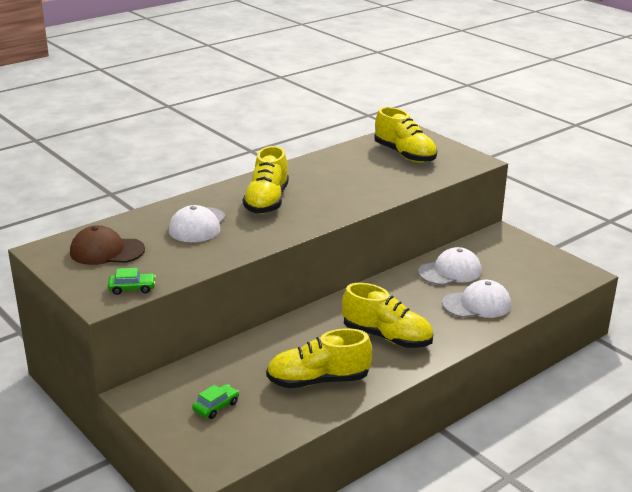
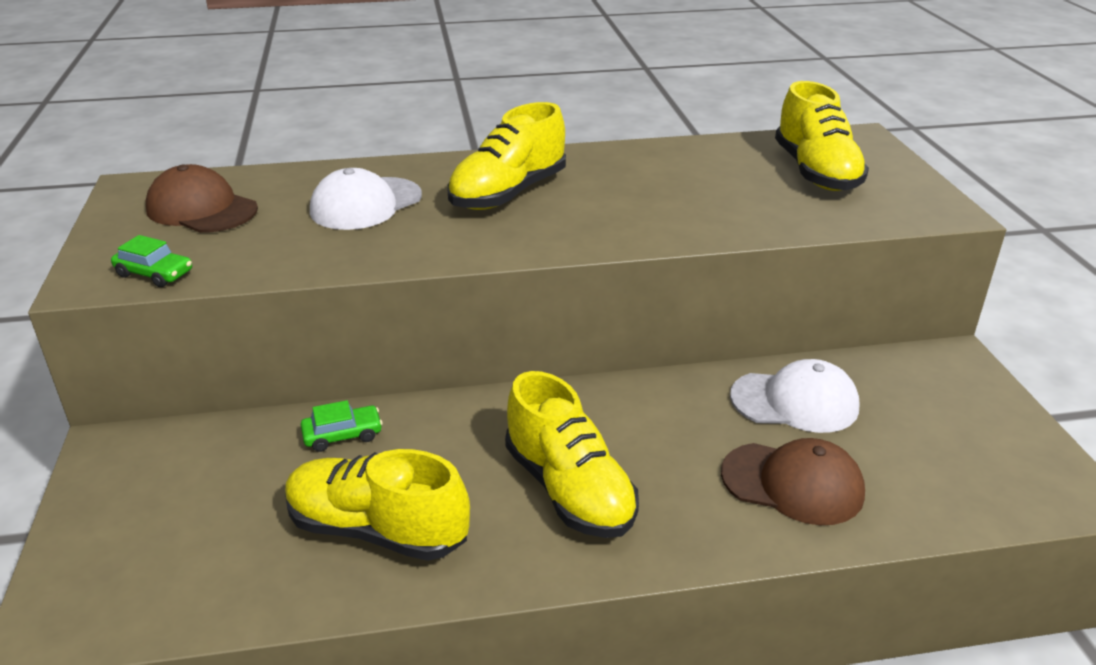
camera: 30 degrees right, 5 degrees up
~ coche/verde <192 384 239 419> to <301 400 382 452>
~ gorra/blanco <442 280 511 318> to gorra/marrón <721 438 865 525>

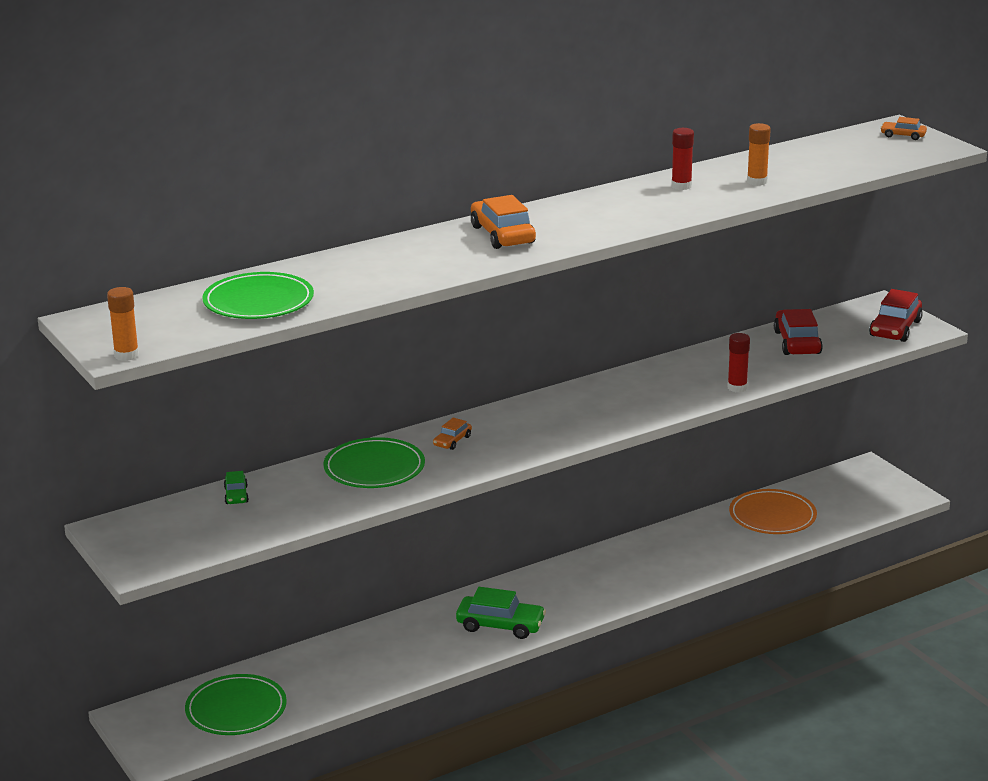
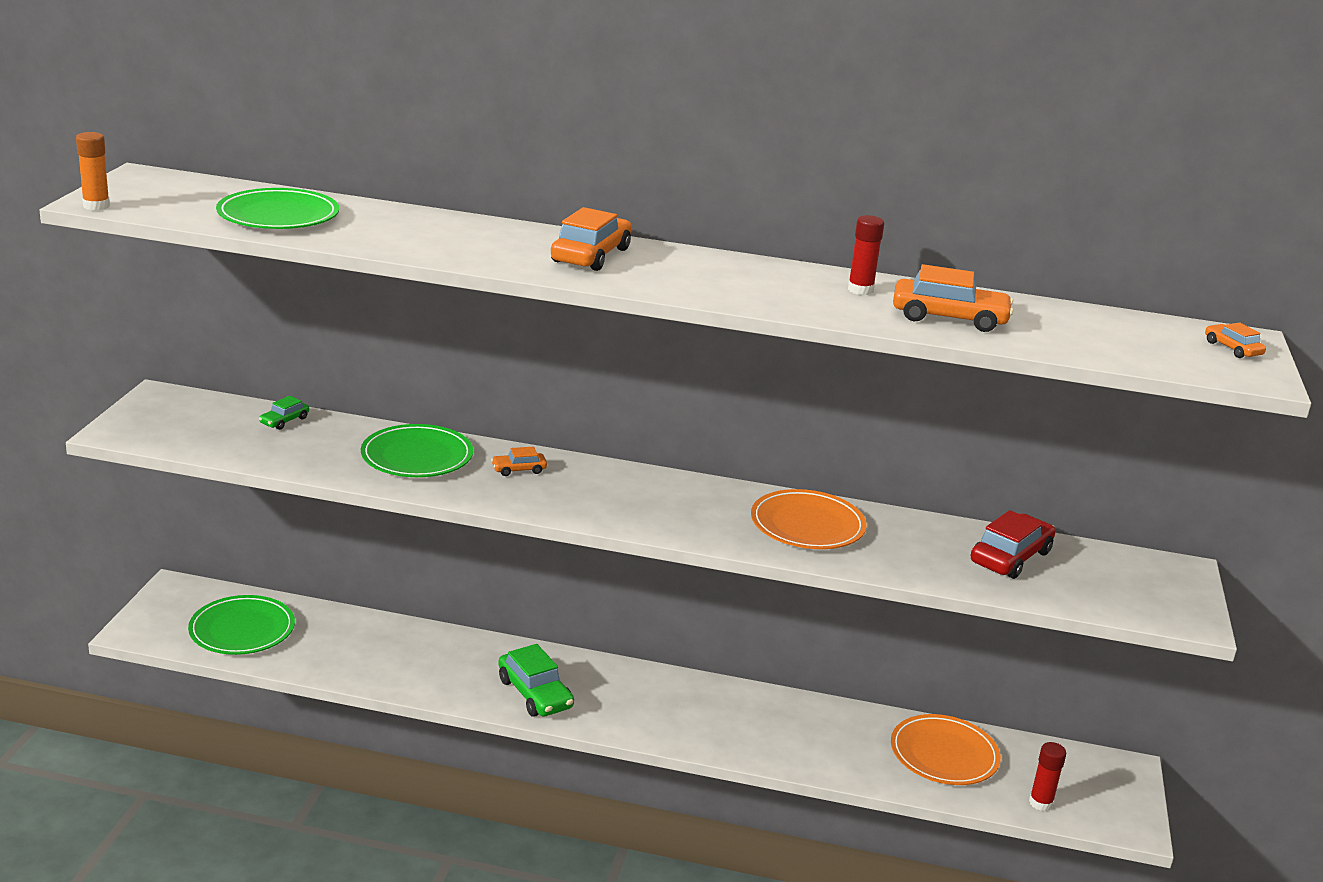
camera: 40 degrees right, 0 degrees up
~ barra de pegamento/rojo <727 333 750 392> to <1029 742 1066 811>
~ barra de pegamento/naranja <747 123 771 186> to coche/naranja <893 264 1013 332>
- coche/rojo <869 289 923 342>
+ plato/naranja <751 489 867 549>

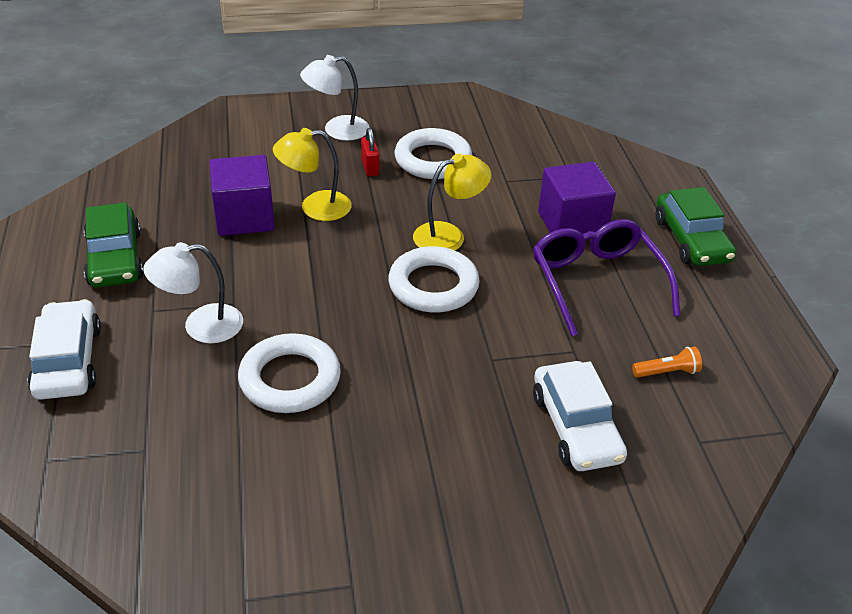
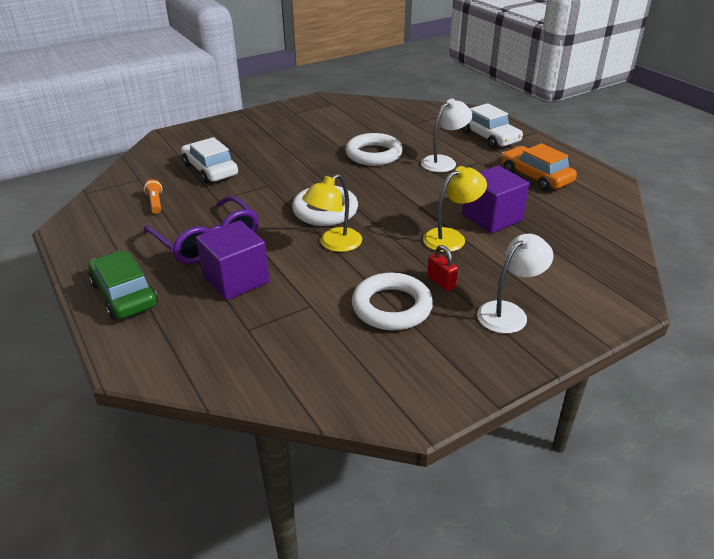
camera: 160 degrees right, 5 degrees down
~ coche/verde <84 203 144 288> to coche/naranja <501 143 577 191>
~ lámpara de mano/naranja <632 347 702 378> = <144 179 162 214> 105 degrees clockwise

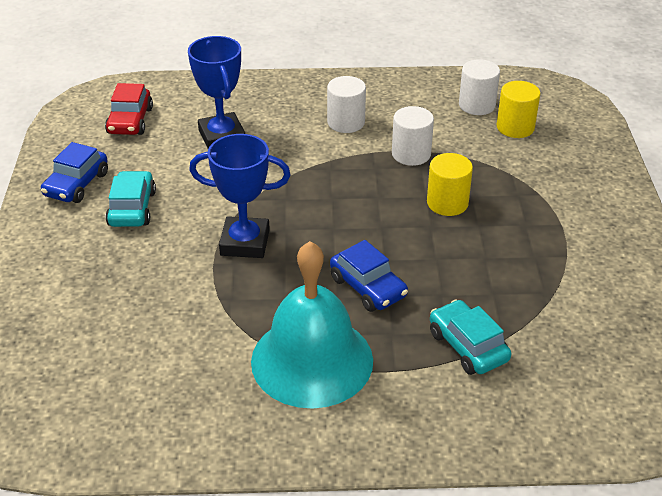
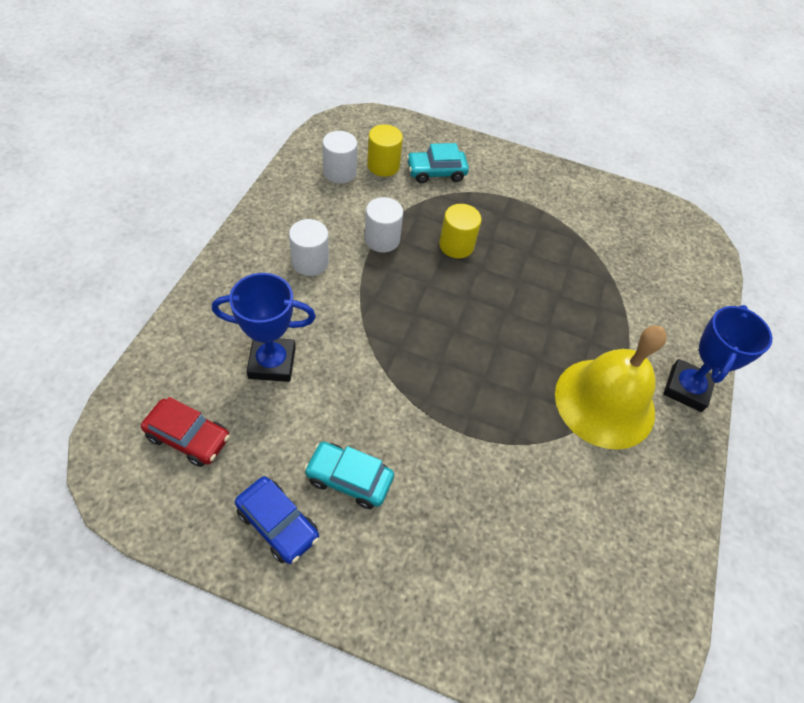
camera: 75 degrees left, 15 degrees up
~ trofeo/azul <189 134 291 258> to <663 305 772 412>
~ campana/turquesa <251 241 373 409> to campana/amarillo <555 326 667 450>
- coche/azul <330 240 408 312>
~ coche/turquesa <430 300 511 375> to <407 143 469 183>

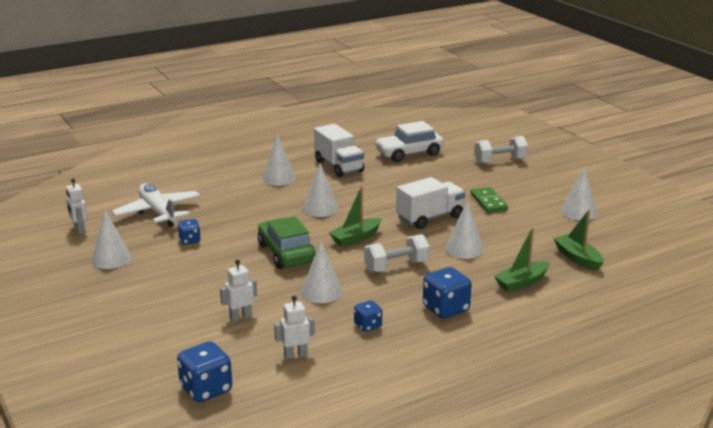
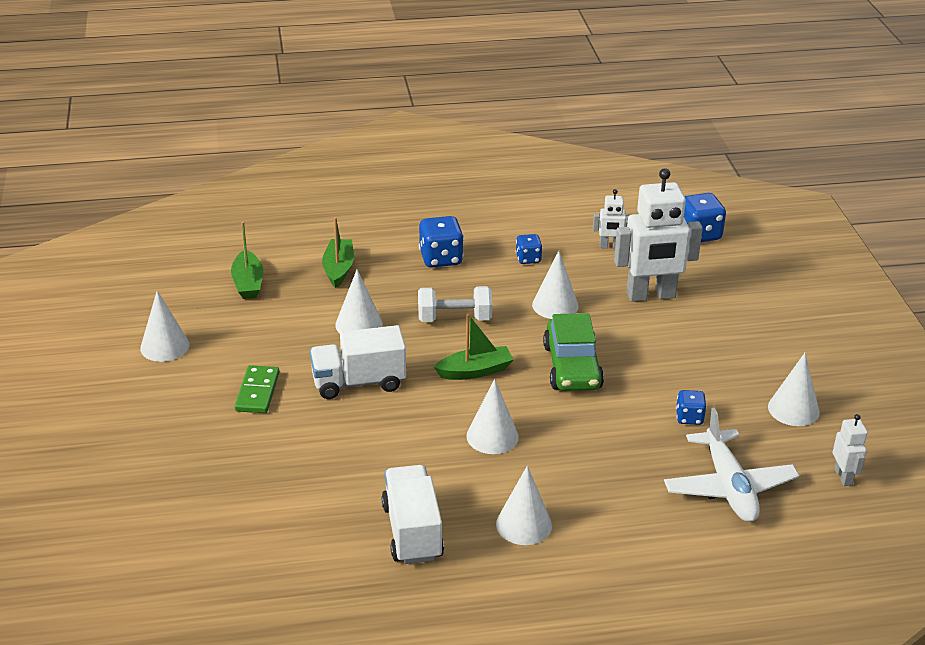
camera: 160 degrees left, 10 degrees up
~ robot/blanco <220 260 257 321> = <614 168 703 302> x2.09
- coche/blanco <375 121 444 162>
- mancuerna/blanco <474 136 528 164>
~ barco/verde <494 227 550 292> = <322 217 354 288> 75 degrees counterclockwise

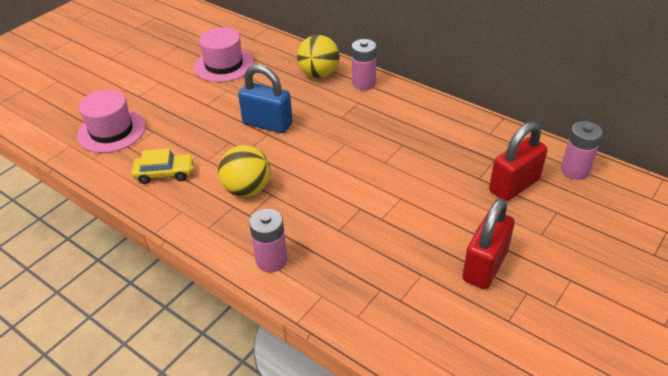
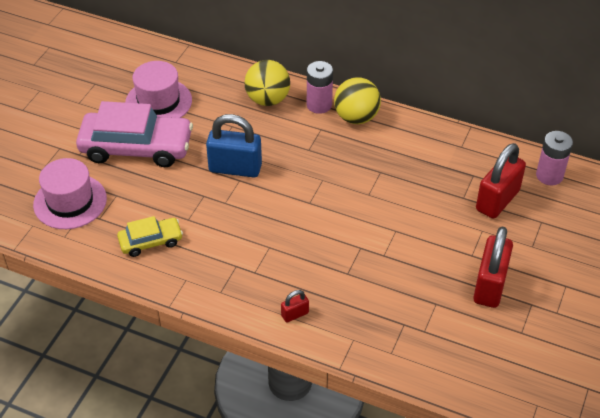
camera: 15 degrees left, 5 degrees up
~ pelota/amarillo <218 145 271 197> to <334 77 381 124>
~ pila/rosa <249 209 288 272> to candado/rojo <281 290 309 322>
+ coche/rosa <76 101 193 167>

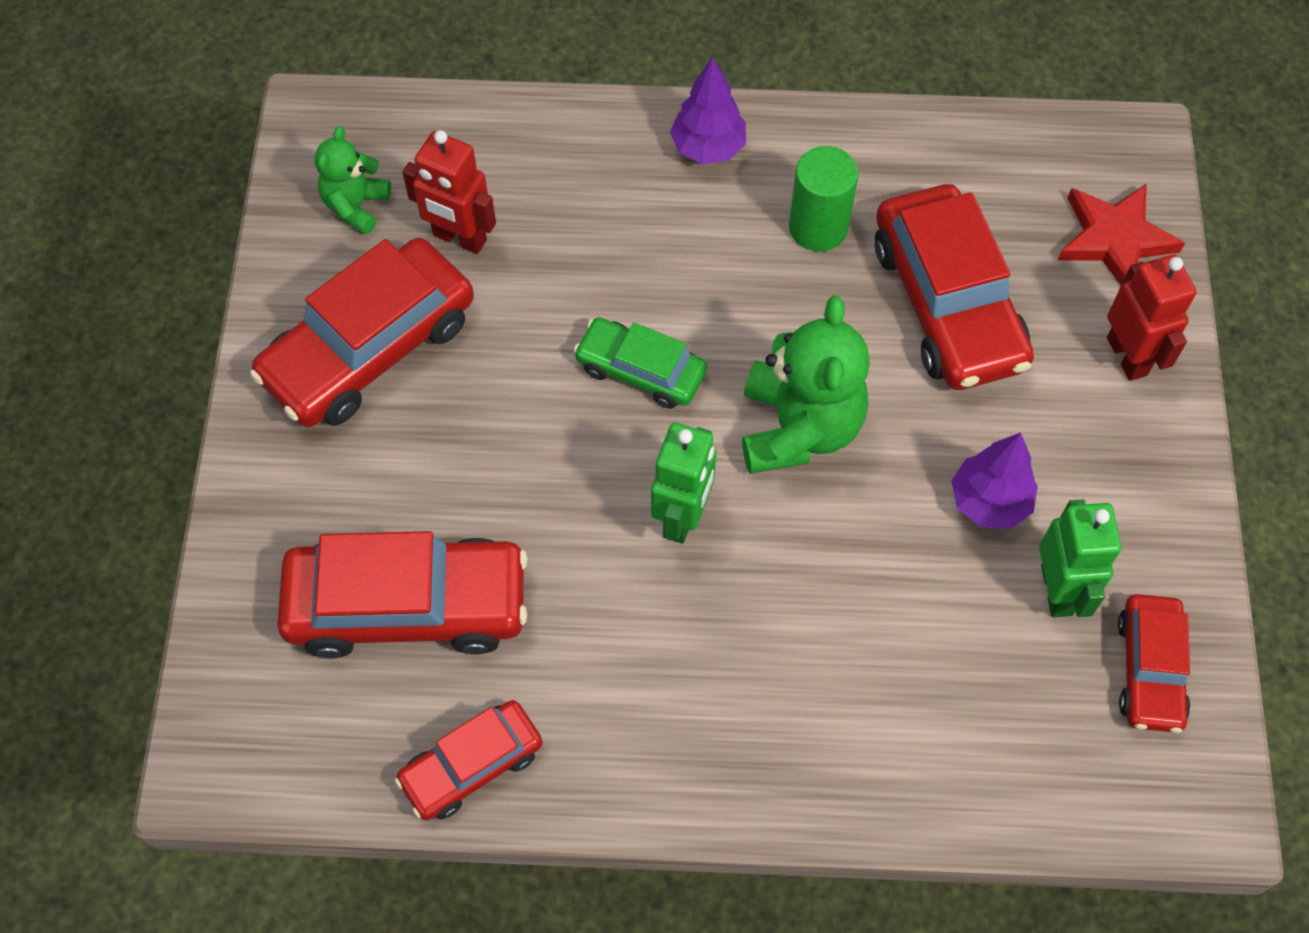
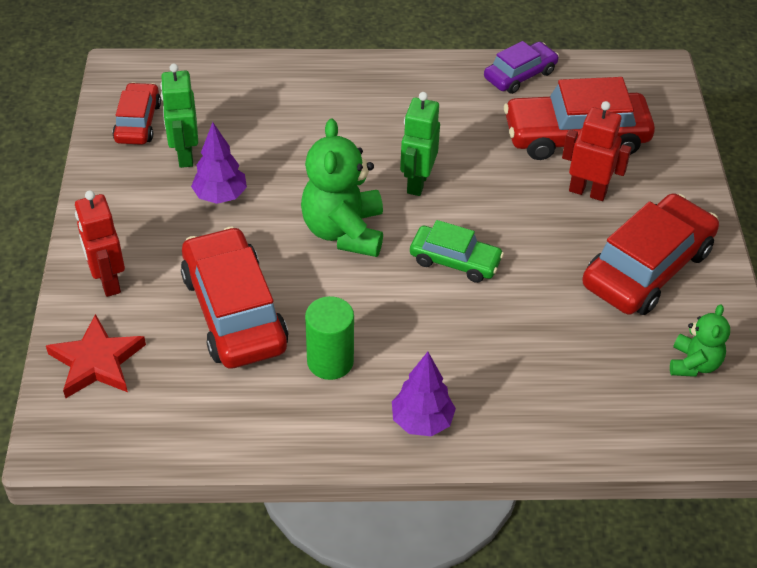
camera: 175 degrees right, 15 degrees down
~ coche/rojo <395 700 543 820> to coche/morado <484 41 559 94>
~ robot/rojo <402 130 496 254> to <562 101 631 201>

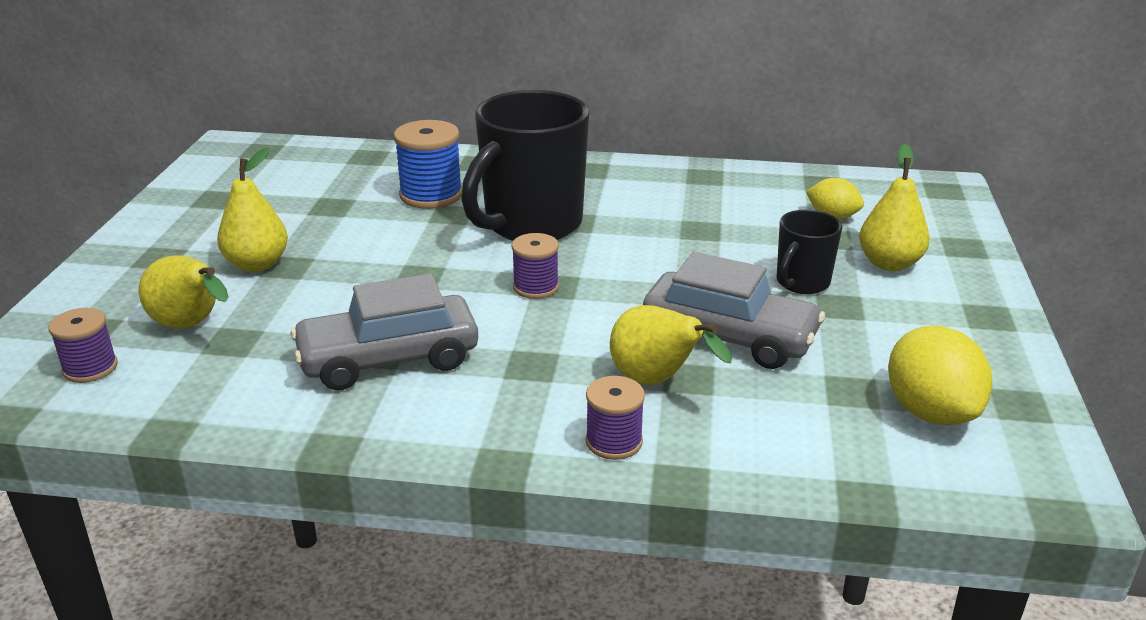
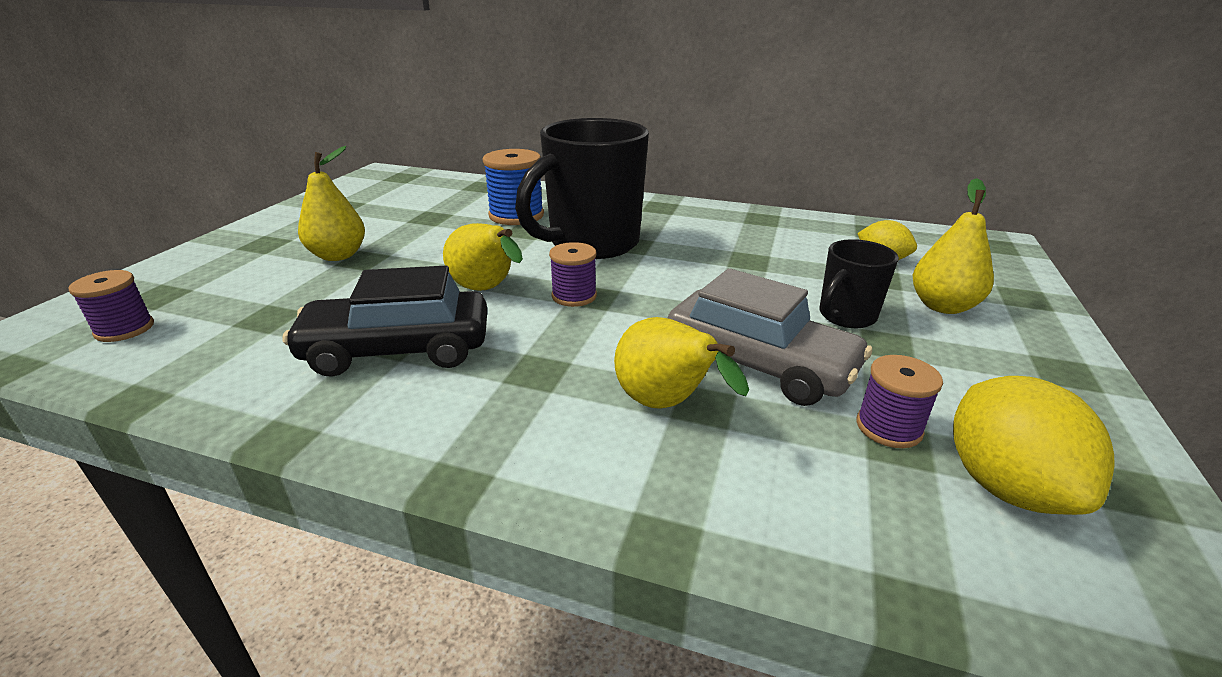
camera: 10 degrees right, 0 degrees up
~ pera/amarillo <139 255 229 328> to <443 223 523 291>
~ coche/gris <290 273 478 390> to coche/negro <283 266 487 377>
~ carrete/morado <586 376 645 460> to <857 355 943 448>

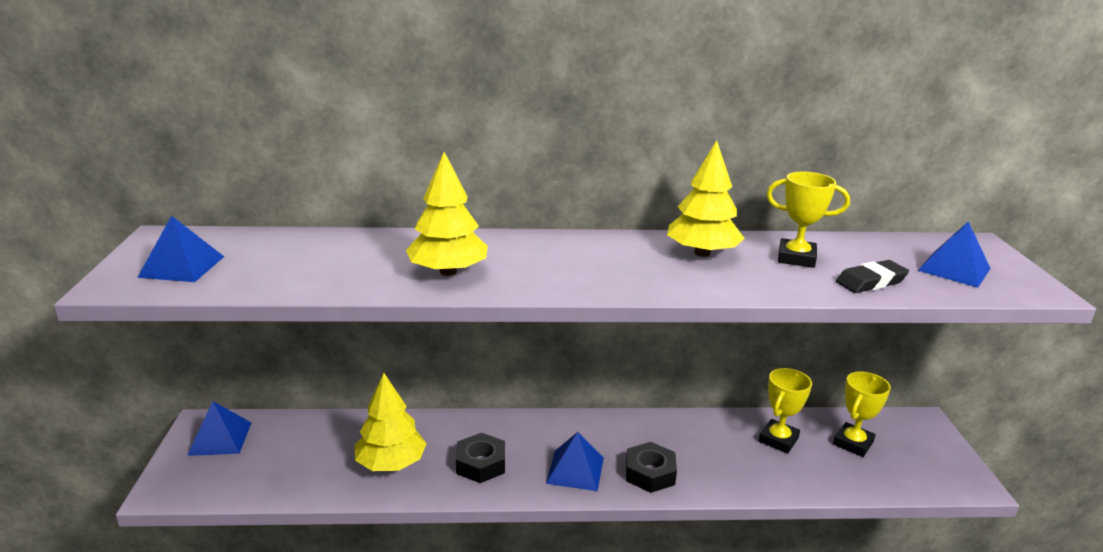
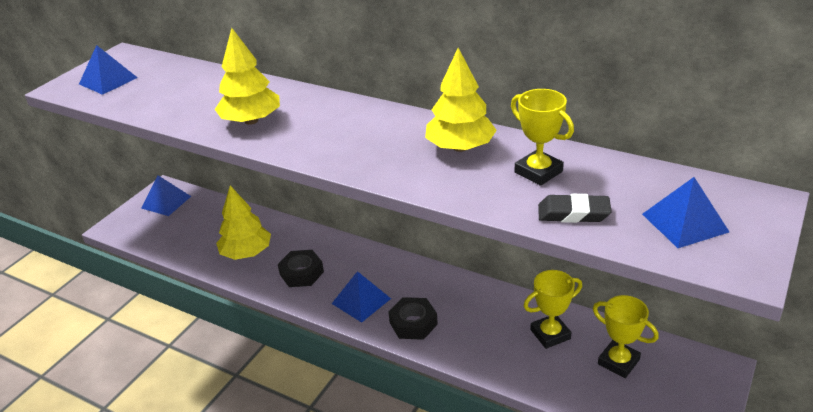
camera: 35 degrees right, 10 degrees up
~ trofeo/amarillo <833 371 891 457> = <593 295 659 378> 60 degrees clockwise

